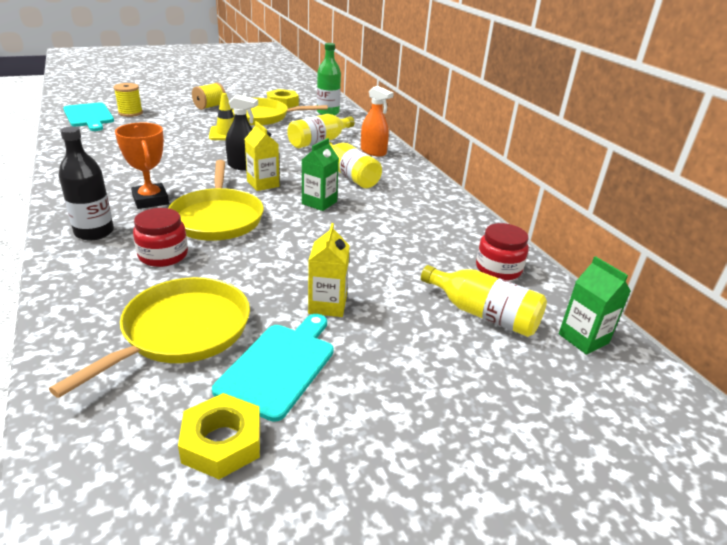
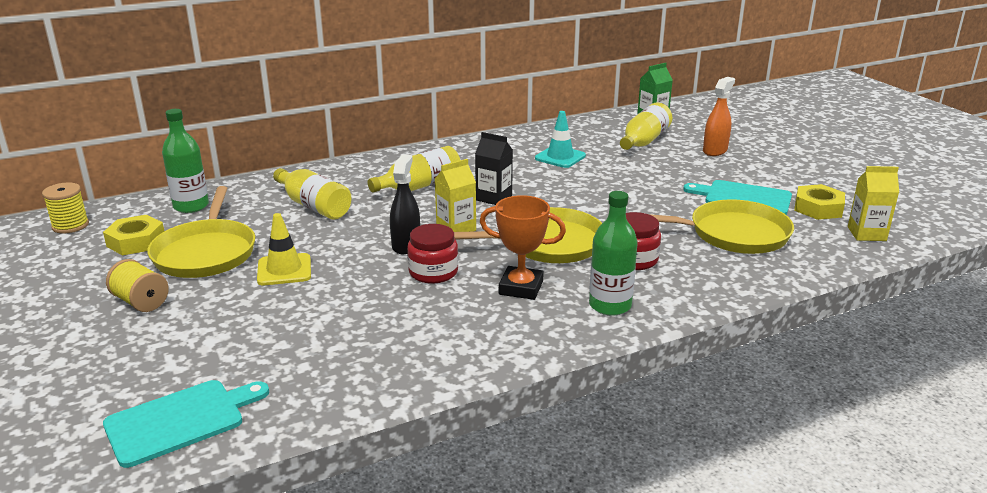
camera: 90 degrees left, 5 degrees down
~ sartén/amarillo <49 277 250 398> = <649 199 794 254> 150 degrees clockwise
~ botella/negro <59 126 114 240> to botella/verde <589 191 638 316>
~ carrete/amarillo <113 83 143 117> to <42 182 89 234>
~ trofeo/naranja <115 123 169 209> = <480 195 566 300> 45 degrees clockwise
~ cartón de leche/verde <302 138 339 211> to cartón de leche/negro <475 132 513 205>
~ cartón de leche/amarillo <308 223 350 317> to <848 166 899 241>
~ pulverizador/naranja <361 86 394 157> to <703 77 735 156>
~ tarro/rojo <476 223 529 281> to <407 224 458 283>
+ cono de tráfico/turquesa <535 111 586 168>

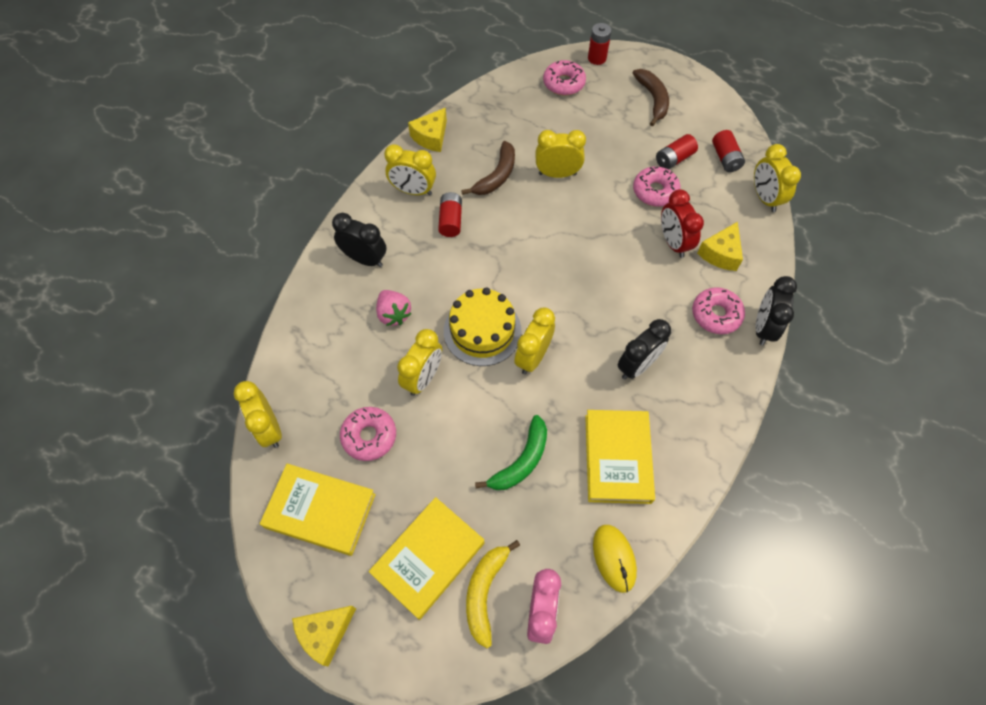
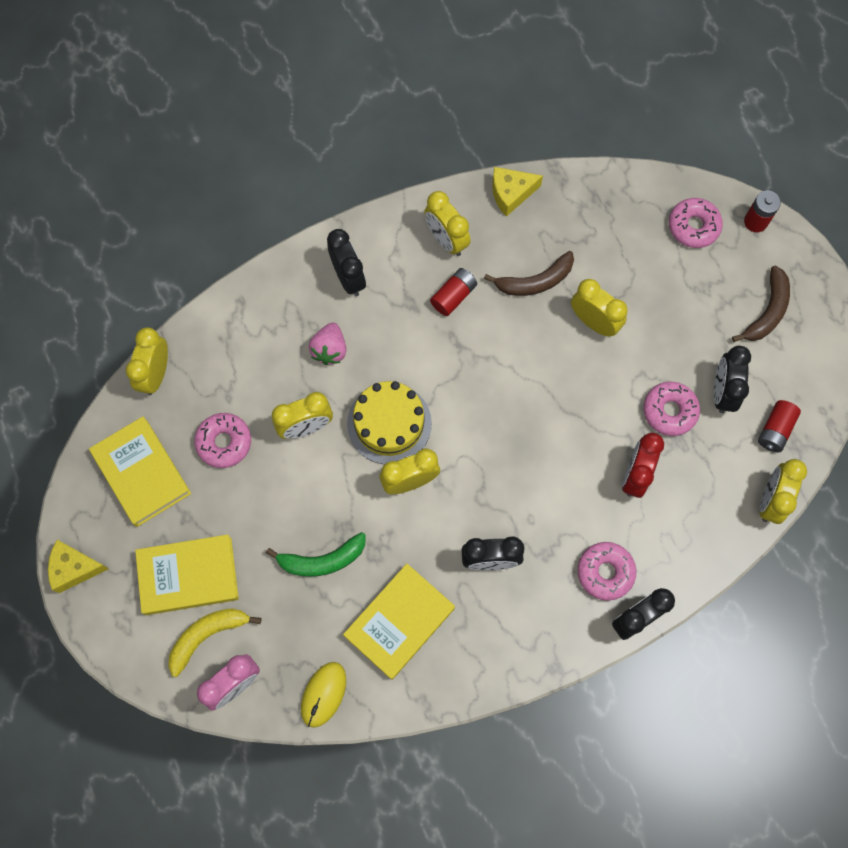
camera: 40 degrees right, 10 degrees up
~ pila/rojo <656 134 698 170> to despertador/negro <714 346 751 413>
- queso/amarillo <697 222 743 271>

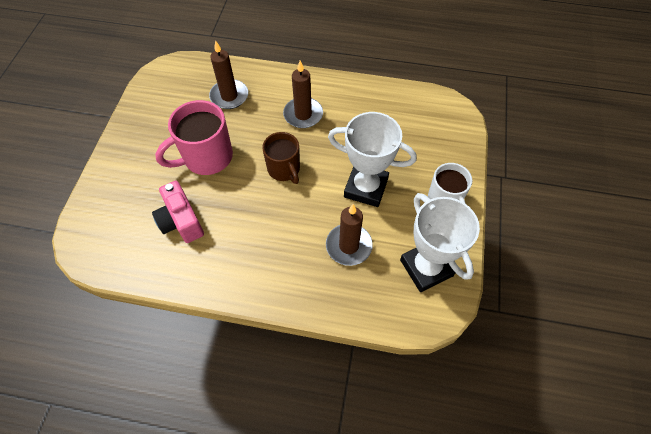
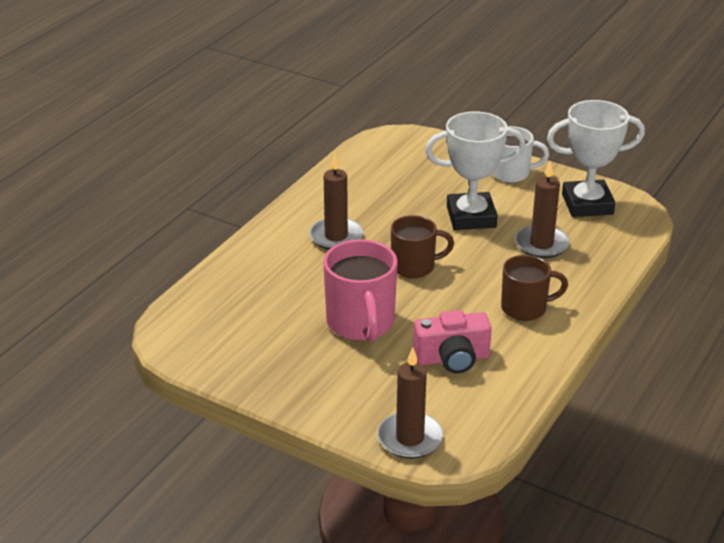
camera: 70 degrees left, 25 degrees down
~ vela/marrón <209 40 248 109> to <377 347 443 459>
~ trofeo/blanco <328 112 417 207> = <425 112 526 230> 45 degrees clockwise
+ taza/marrón <501 255 568 321>

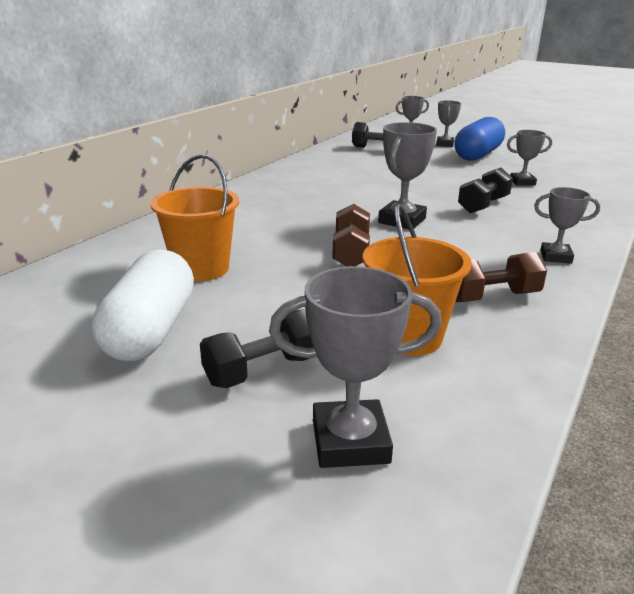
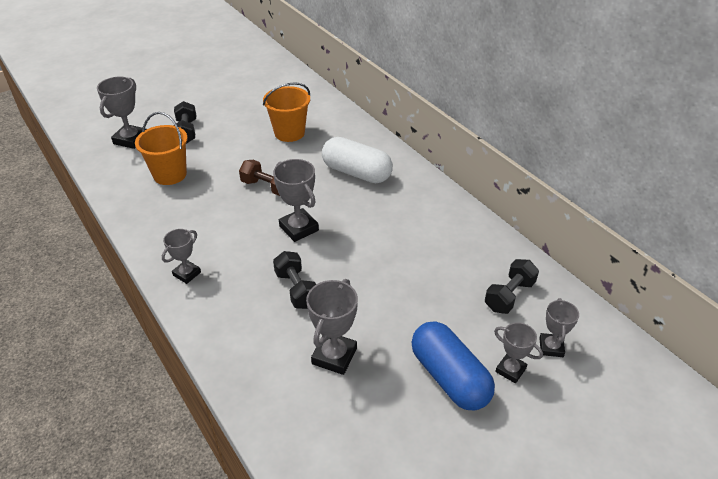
camera: 115 degrees right, 15 degrees up
~ cápsula/blanco <92 249 194 361> to <322 137 393 183>
- mancuerna/marrón <456 252 547 302>
~ trofeo/gris <507 130 552 186> = <306 279 358 375> x1.56

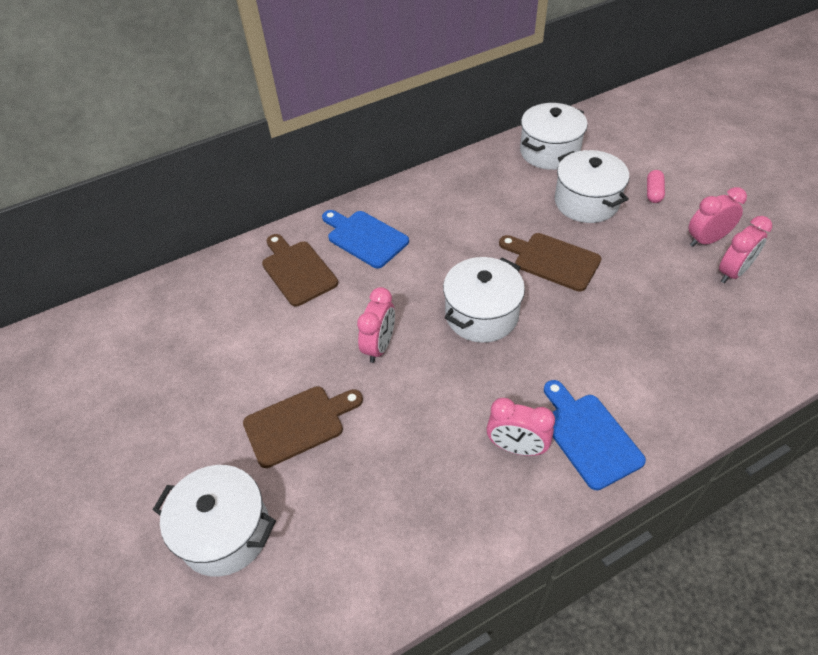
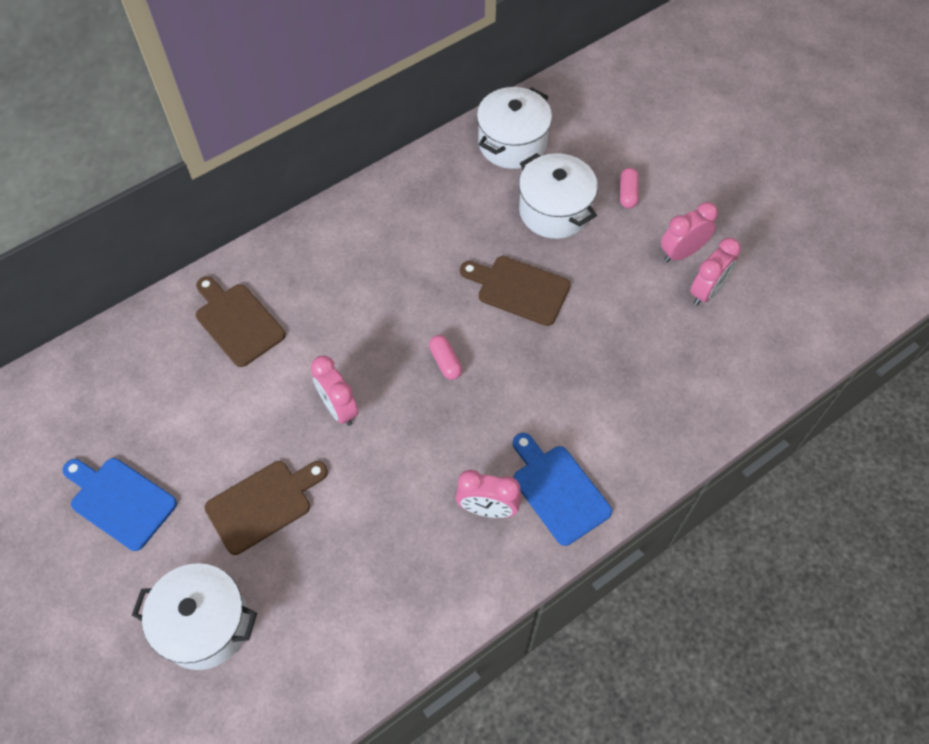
camera: 10 degrees left, 10 degrees up
~ tabla de cortar/azul <322 210 409 268> to <62 458 177 551>
~ despertador/rosa <357 287 395 363> = <311 356 358 426> 135 degrees clockwise
~ olla/blanco <443 257 525 343> to cápsula/rosa <429 335 462 380>

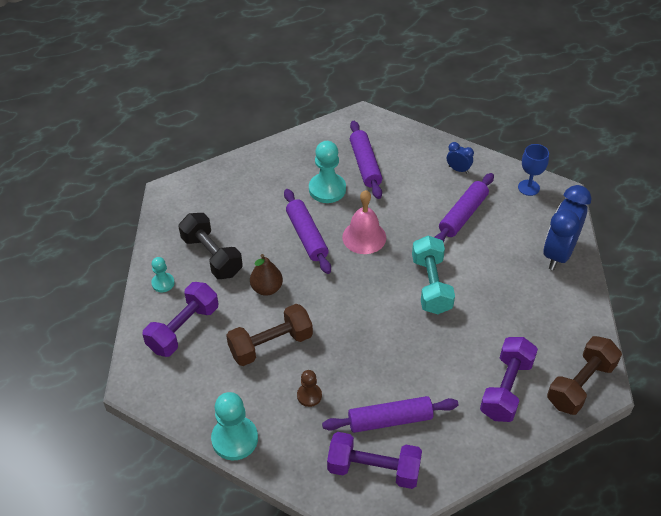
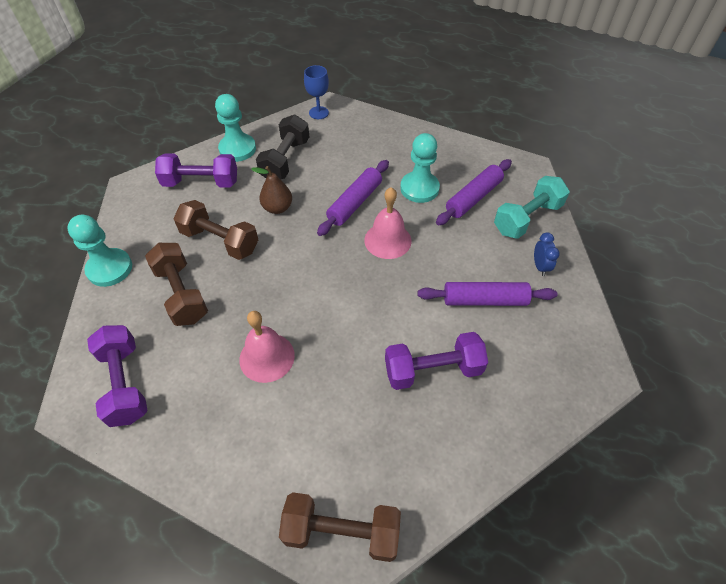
camera: 55 degrees right, 5 degrees up
~ peón/turquesa <151 257 175 292> = <215 94 256 162> x1.79
~ peón/marrón <297 370 322 407> to mancuerna/marrón <145 243 208 326>
- rodillo/morado <322 396 459 433>
~ mancuerna/turquesa <412 236 455 314> to <494 176 570 239>
~ mancuerna/morado <480 337 538 422> to <385 332 488 390>
~ copa/azul <518 144 549 196> to <304 65 329 119>
- despertador/azul <543 185 592 270>
+ campana/rosa <239 311 295 383>

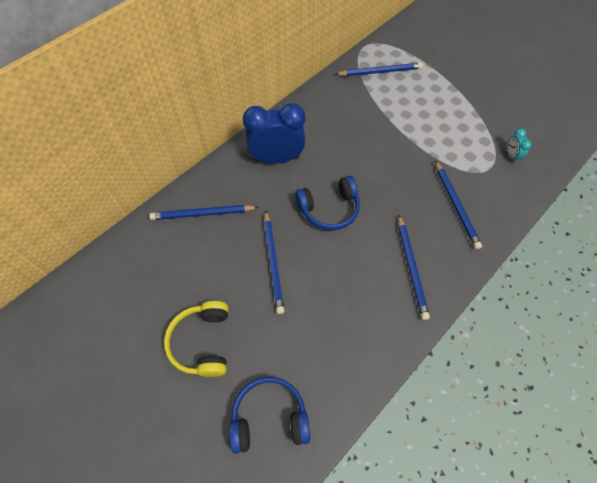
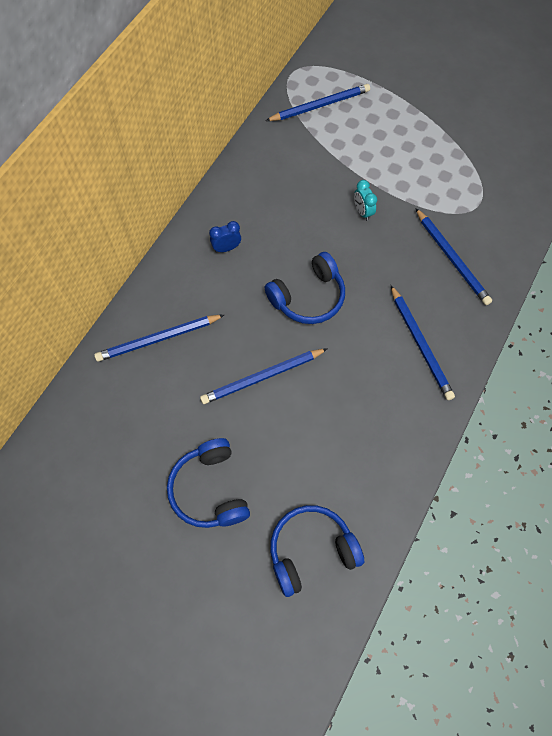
camera: 15 degrees left, 5 degrees up
~ auriculares/amarillo <164 301 228 377> to auriculares/azul <167 438 250 528>
~ despertador/azul <243 103 305 164> = <209 221 241 253> x0.43
~ lápiz/azul <264 211 285 314> = <200 348 328 404> 90 degrees clockwise
~ despertador/turquesa <507 128 532 163> to <354 180 377 221>

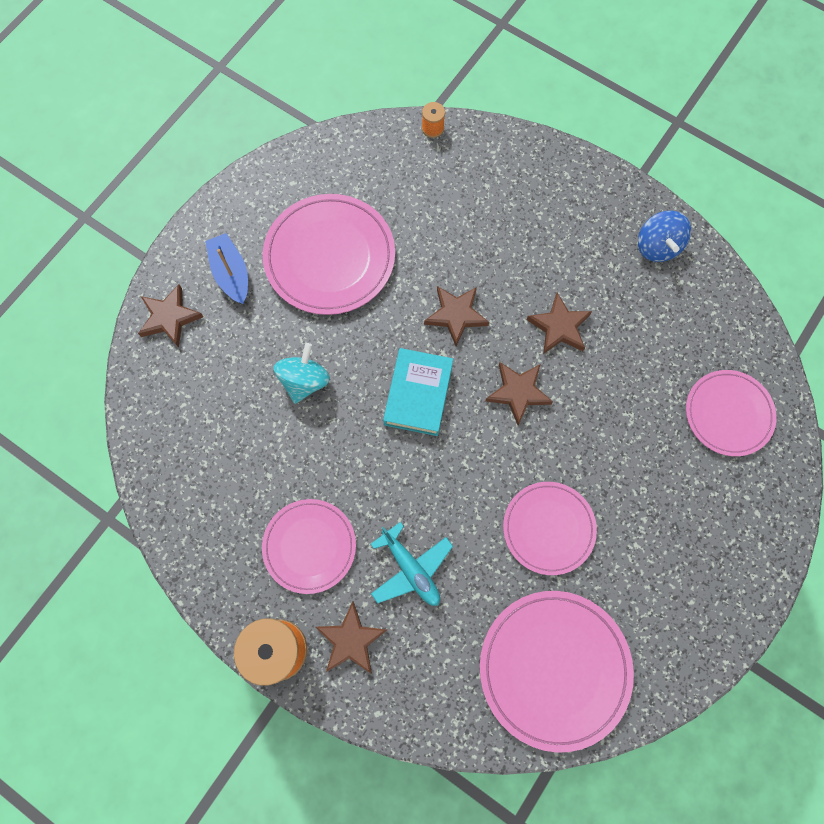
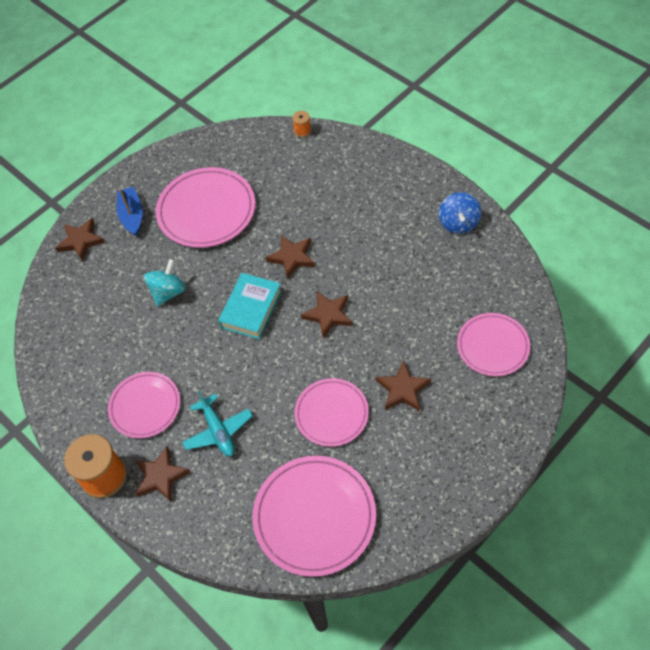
camera: 15 degrees right, 15 degrees down
~ estrella/marrón <526 293 592 354> to <376 361 431 412>

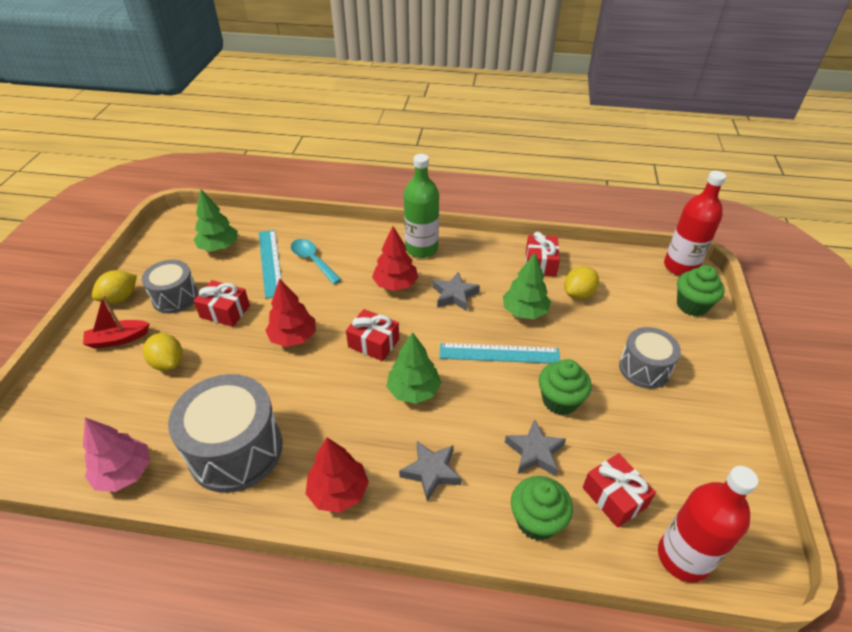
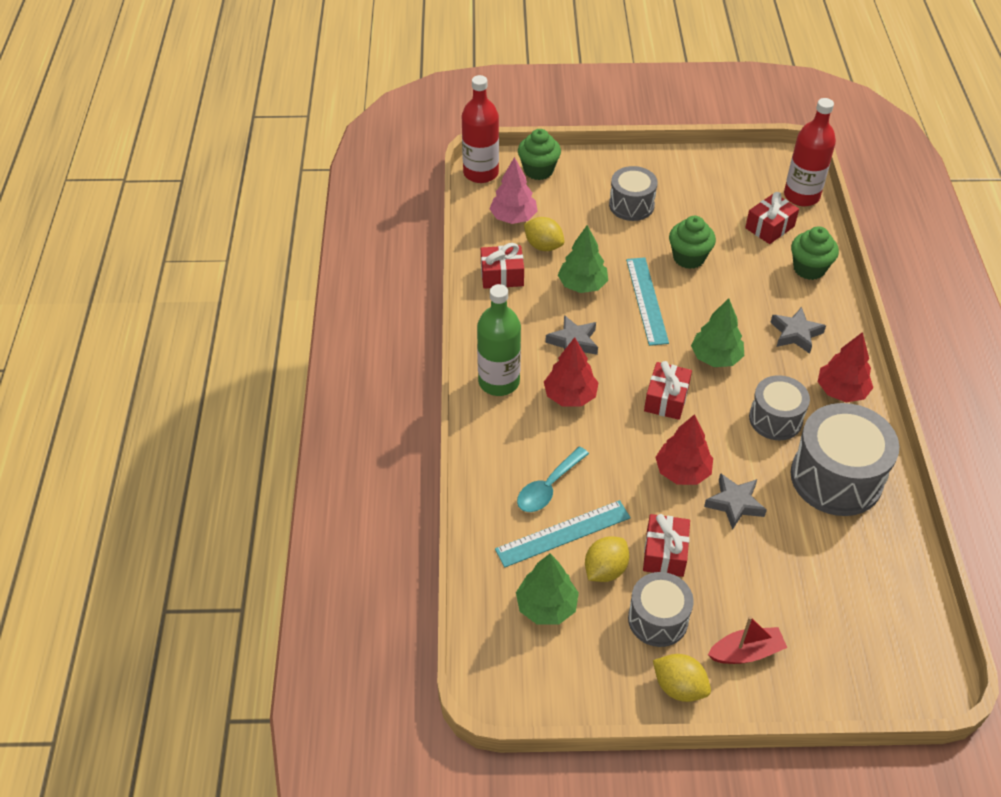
camera: 100 degrees left, 5 degrees up
~ barco/rojo <83 295 150 349> = <708 616 787 664> 75 degrees counterclockwise
~ árbol/rosa <83 418 150 492> to <490 157 538 224>
~ limón/amarillo <143 333 183 371> to <585 536 629 582>
~ estrella/gris <505 419 566 476> to <704 473 767 530>
+ tambor/gris <749 375 810 440>

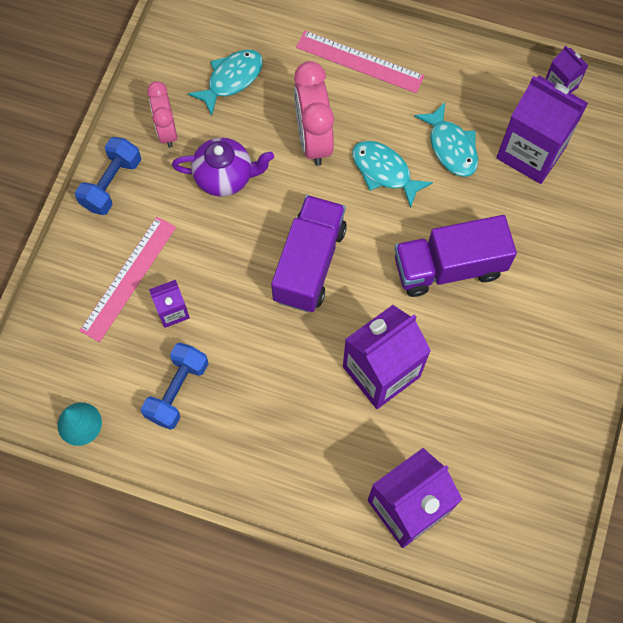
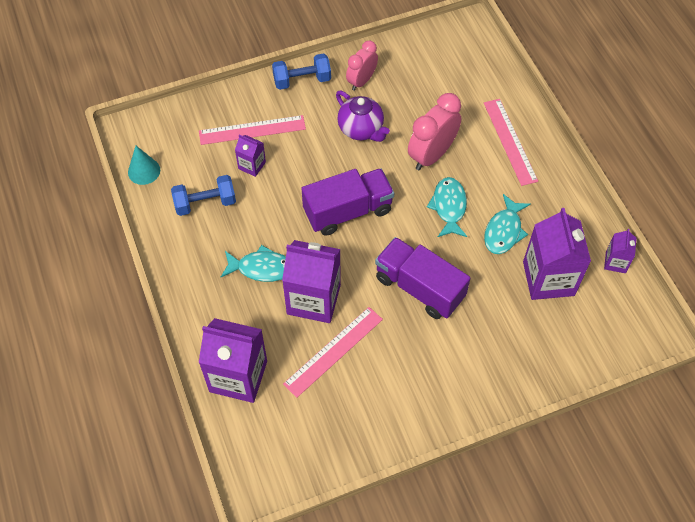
camera: 50 degrees right, 10 degrees down
~ pez/turquesa <188 50 263 116> to <221 245 286 282>
+ regla/rosa <283 307 383 398>

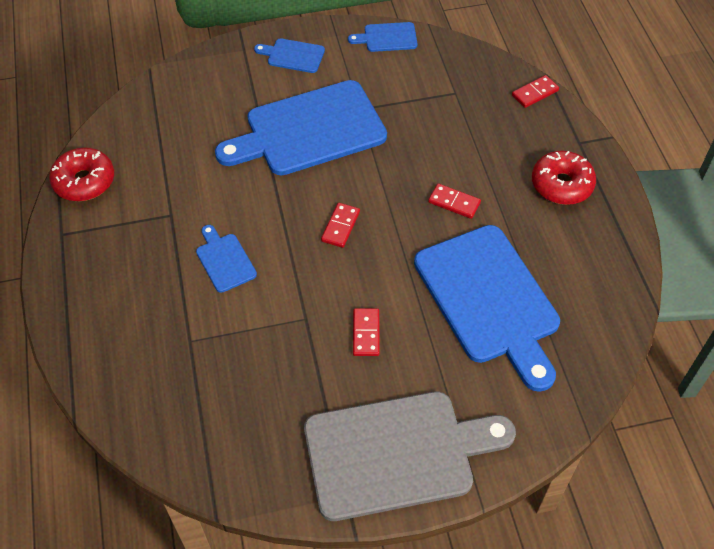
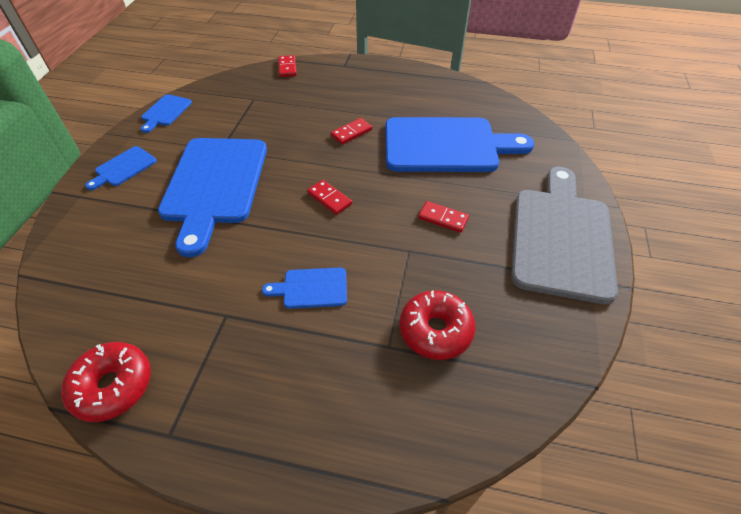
camera: 65 degrees left, 5 degrees down
~ rosquilla/rojo <532 151 596 205> to <400 290 476 360>

